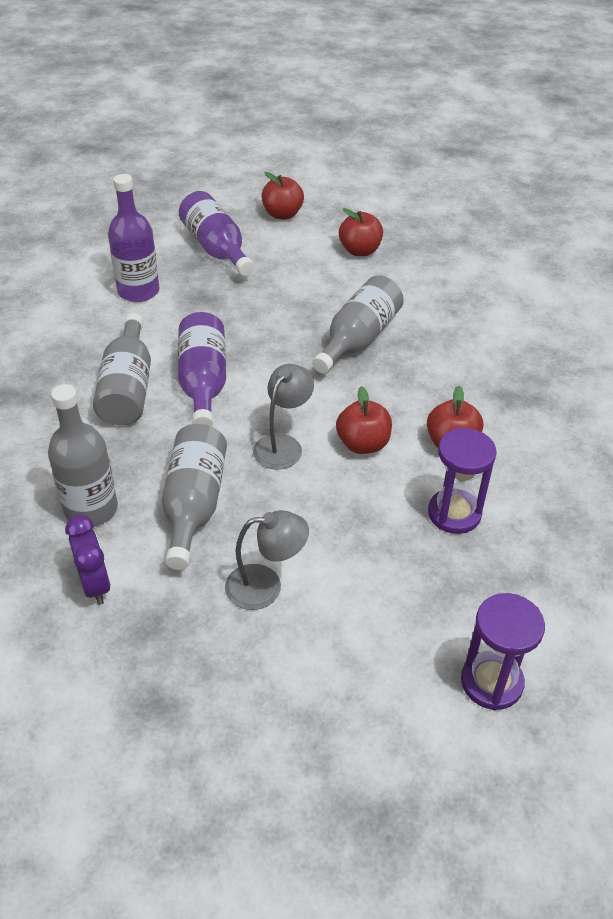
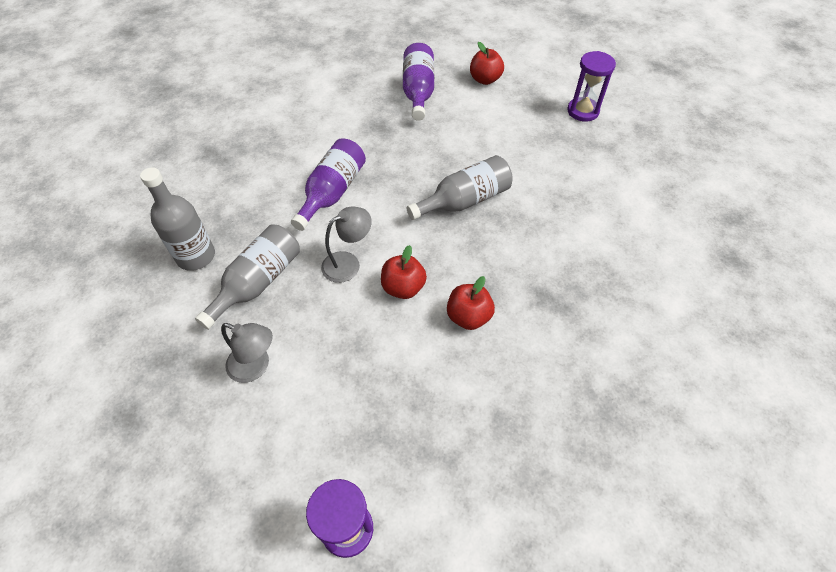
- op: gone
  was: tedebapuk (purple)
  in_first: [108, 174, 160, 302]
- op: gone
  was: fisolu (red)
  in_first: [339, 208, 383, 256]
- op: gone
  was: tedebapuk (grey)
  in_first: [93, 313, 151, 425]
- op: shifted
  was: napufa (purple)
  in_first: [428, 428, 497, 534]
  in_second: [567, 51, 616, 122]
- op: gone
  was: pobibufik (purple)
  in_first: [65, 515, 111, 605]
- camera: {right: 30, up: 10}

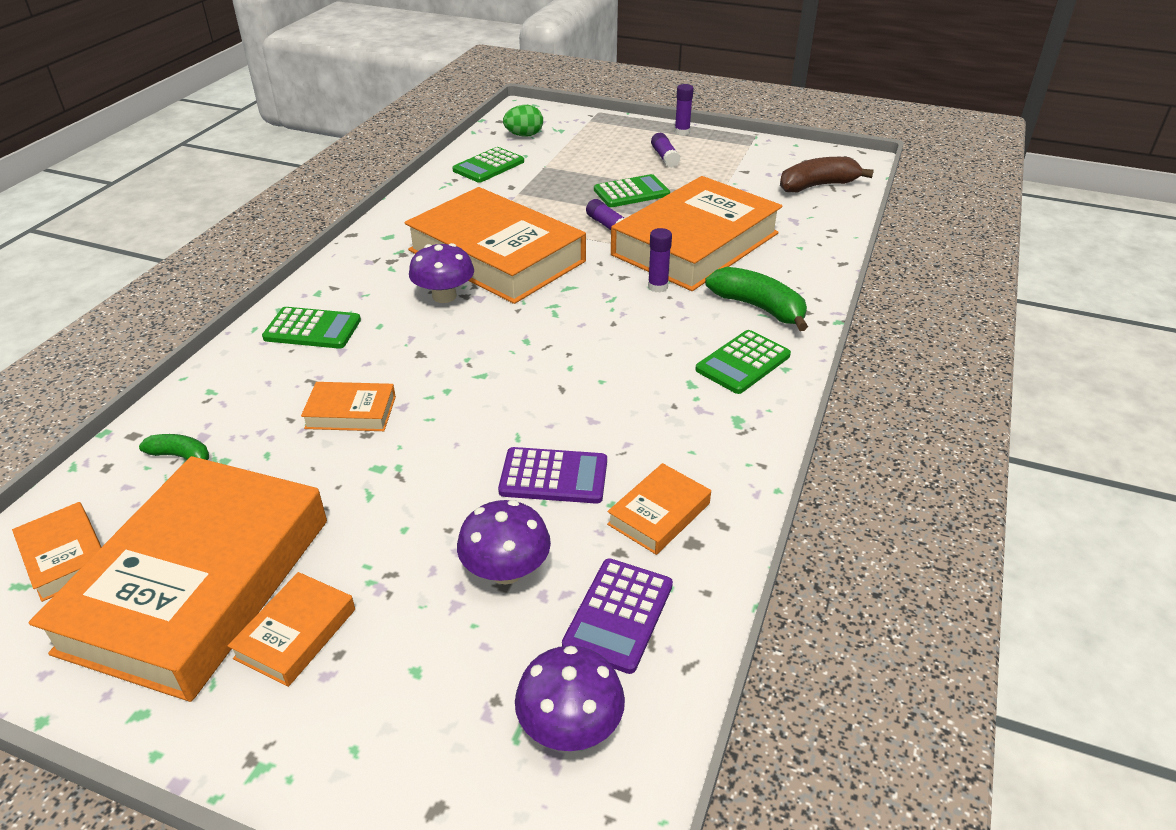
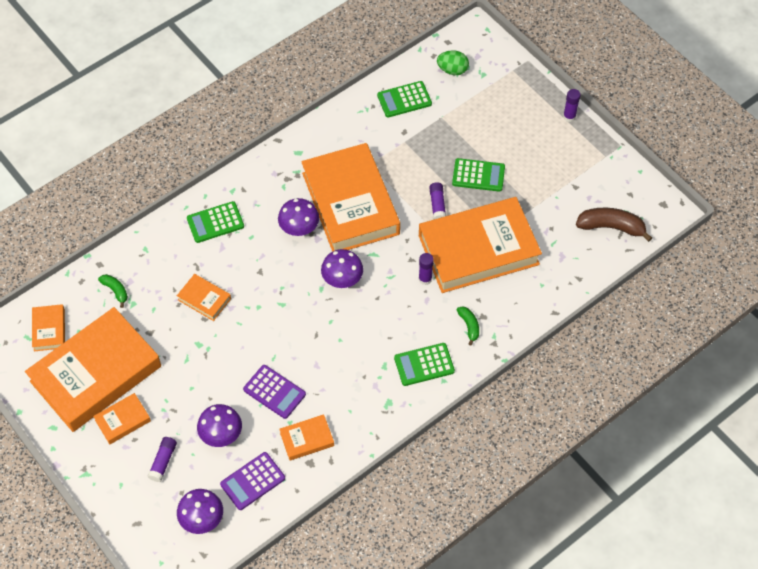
- op: shifted
  was: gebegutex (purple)
  in_first: [651, 133, 680, 168]
  in_second: [147, 437, 177, 482]
- op: scaled
  was: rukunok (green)
  in_first: [705, 267, 808, 331]
  in_second: [457, 306, 479, 346]
  ratio: 0.55
- op: rotated
  was: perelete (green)
  in_first: [262, 307, 361, 349]
  in_second: [187, 201, 244, 243]
  clockwise: 120
- op: new
  now: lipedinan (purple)
  in_second: [321, 249, 363, 288]
- camera: {right: 30, up: 20}

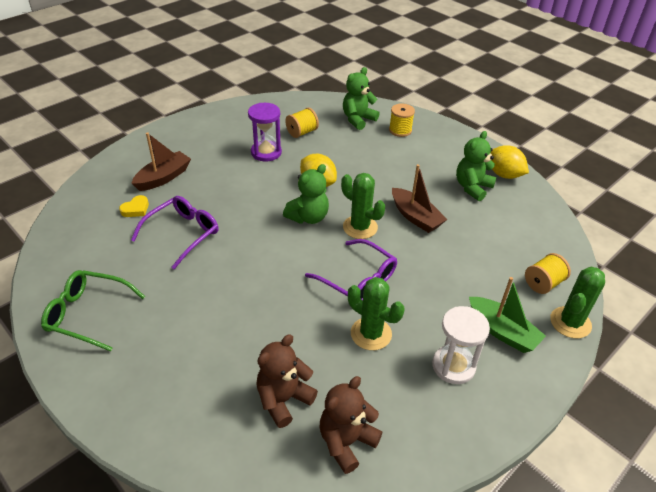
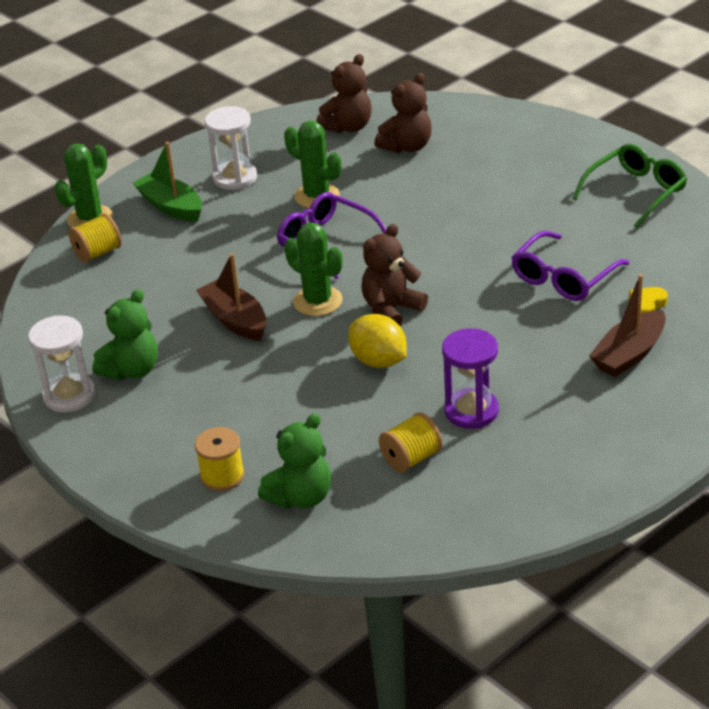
- op: swapped
  was: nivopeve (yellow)
  now: napufa (white)
  in_first: [491, 145, 529, 179]
  in_second: [28, 315, 96, 413]
- op: repainted
  was: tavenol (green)
  now: tavenol (brown)
  in_first: [283, 164, 329, 224]
  in_second: [361, 224, 428, 326]
- op: rotated
  was: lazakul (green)
  in_first: [41, 270, 145, 352]
  in_second: [573, 144, 687, 228]
  clockwise: -60
- camera: {right: -175, up: -5}

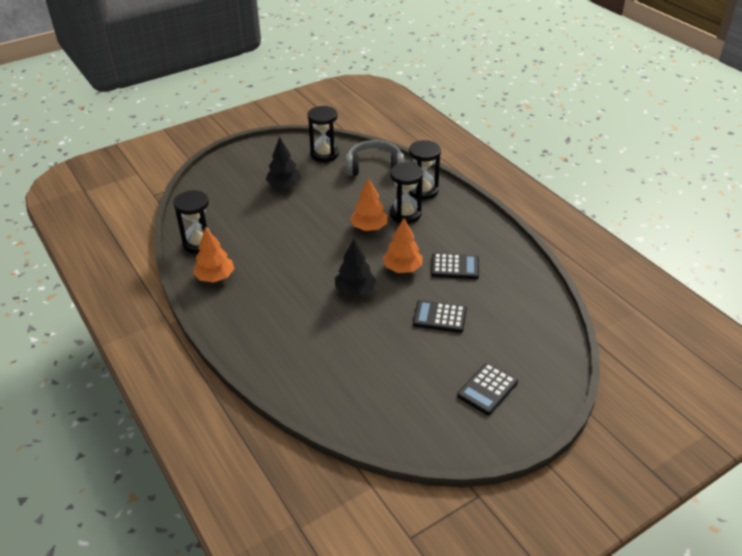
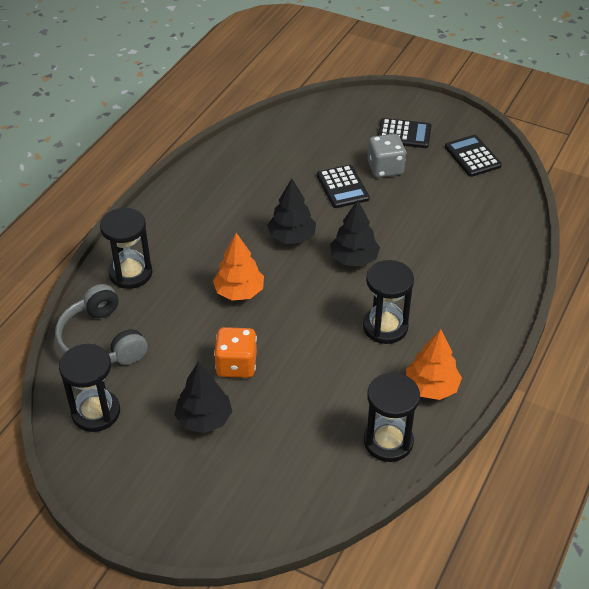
- op: shifted
  was: napufa (black)
  in_first: [390, 162, 423, 224]
  in_second: [363, 260, 414, 344]
- op: repainted
  was: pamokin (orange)
  now: pamokin (black)
  in_first: [382, 218, 423, 273]
  in_second: [267, 178, 316, 244]
- op: shifted
  was: perelete (black)
  in_first: [431, 253, 479, 279]
  in_second: [445, 135, 502, 177]
- op: new
  now: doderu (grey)
  in_second: [368, 134, 406, 178]
- op: new
  now: doderu (orange)
  in_second: [214, 327, 257, 378]
- camera: {right: -120, up: 5}

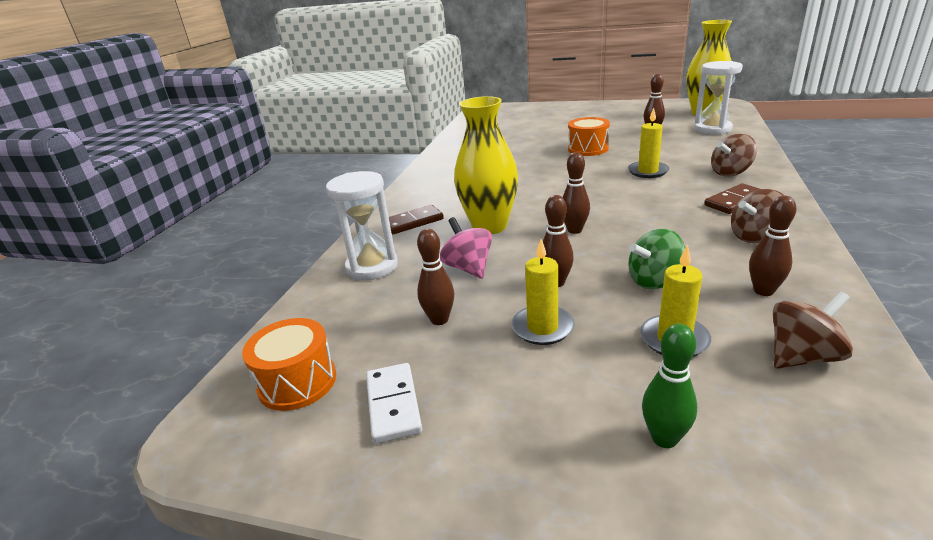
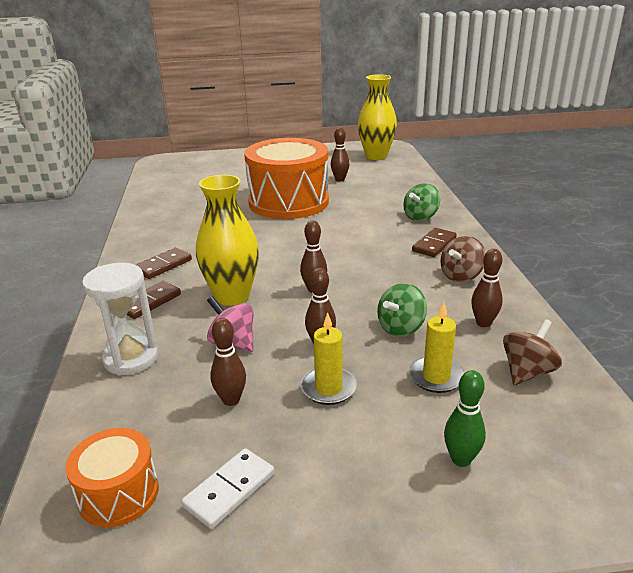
- op: gone
  was: napufa (white)
  in_first: [694, 61, 743, 135]
- op: gone
  was: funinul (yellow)
  in_first: [628, 108, 669, 178]
- op: scaled
  was: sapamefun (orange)
  in_first: [568, 117, 610, 156]
  in_second: [244, 138, 329, 219]
  ratio: 2.08
- op: repainted
  was: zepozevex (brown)
  now: zepozevex (green)
  in_first: [711, 134, 757, 177]
  in_second: [403, 183, 440, 221]
- op: rotated
  was: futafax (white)
  in_first: [366, 363, 422, 444]
  in_second: [181, 448, 274, 529]
  clockwise: 75
- op: new
  now: futafax (brown)
  in_second: [136, 247, 192, 279]
- camera: {right: -25, up: 0}

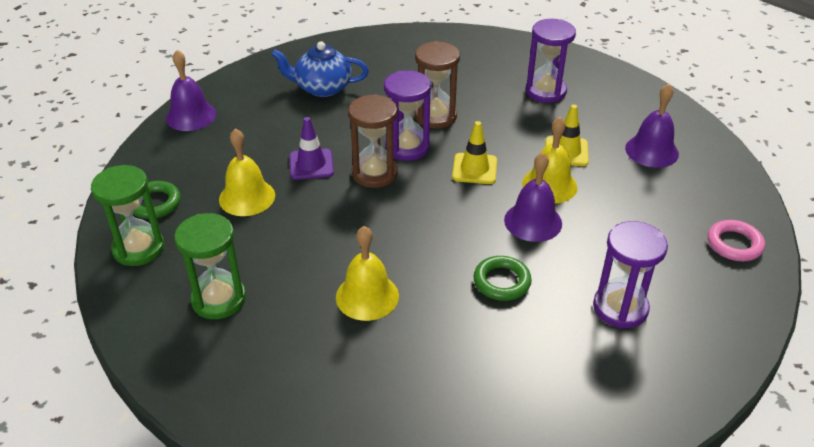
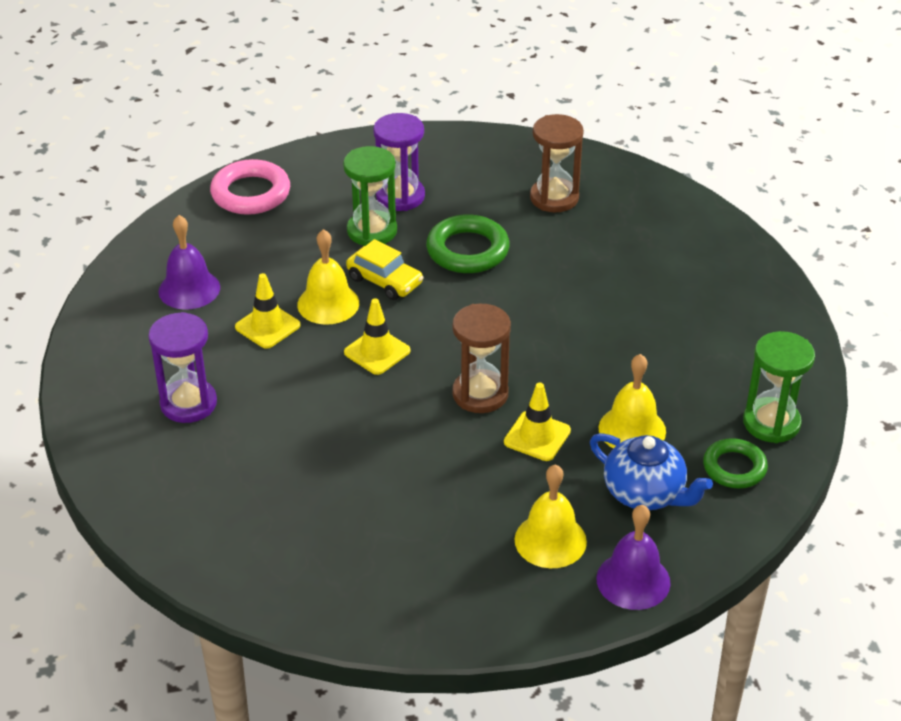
- op: shifted
  was: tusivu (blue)
  in_first: [271, 41, 369, 97]
  in_second: [590, 433, 713, 510]
- op: shifted
  was: napufa (brown)
  in_first: [415, 41, 460, 129]
  in_second: [530, 114, 584, 212]
- op: gone
  was: napufa (purple)
  in_first: [384, 70, 431, 161]
- op: repainted
  was: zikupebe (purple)
  now: zikupebe (yellow)
  in_first: [290, 117, 334, 180]
  in_second: [504, 383, 571, 461]
- op: swapped
  was: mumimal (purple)
  now: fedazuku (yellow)
  in_first: [504, 152, 562, 242]
  in_second: [346, 239, 424, 300]
- op: shifted
  was: napufa (green)
  in_first: [174, 213, 246, 319]
  in_second: [343, 146, 397, 246]
- op: scaled
  was: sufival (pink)
  in_first: [708, 220, 765, 261]
  in_second: [210, 159, 290, 215]
  ratio: 1.5
- op: shifted
  was: mumimal (yellow)
  in_first: [336, 226, 399, 321]
  in_second: [515, 464, 587, 568]
- op: scaled
  was: sufival (green)
  in_first: [474, 256, 532, 301]
  in_second: [426, 214, 510, 273]
  ratio: 1.5
- camera: {right: -145, up: 0}

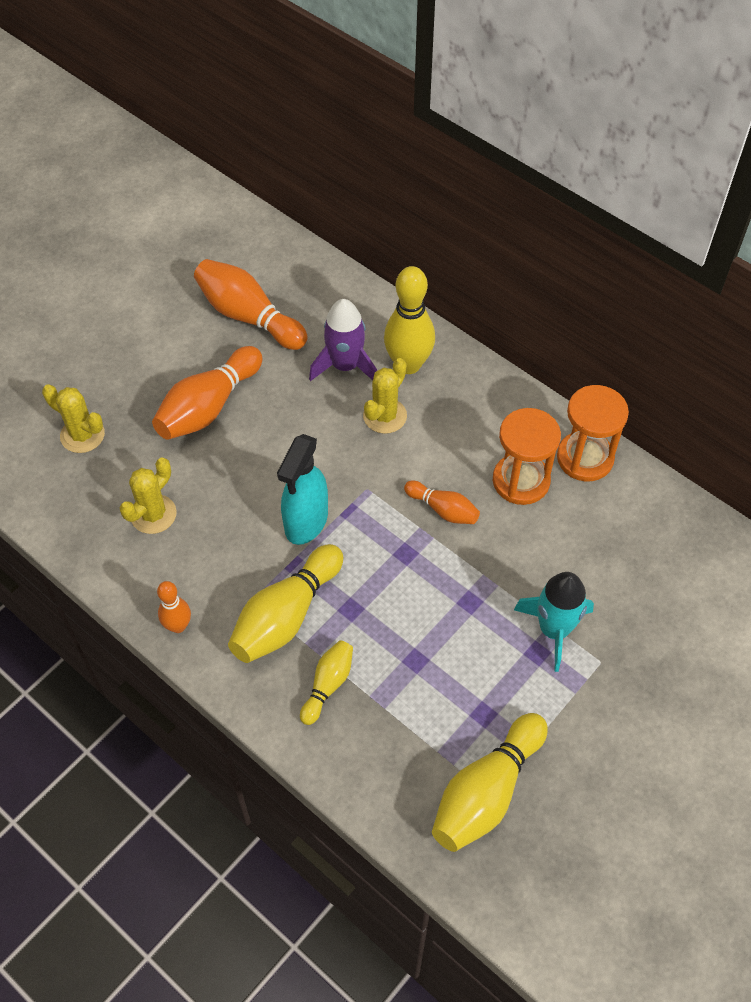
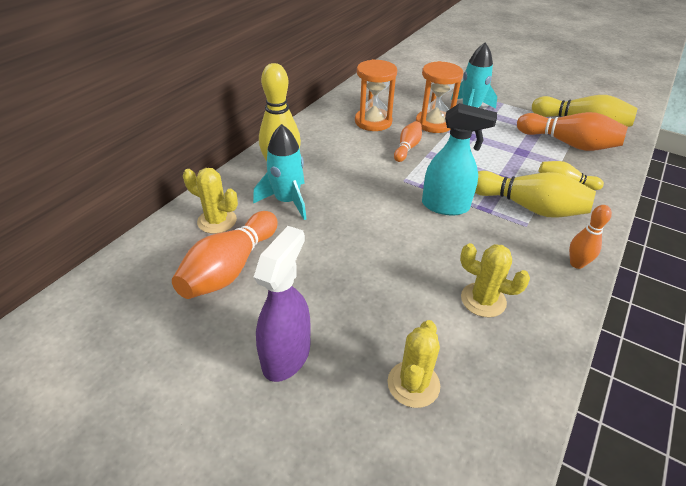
- op: repainted
  was: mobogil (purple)
  now: mobogil (turquoise)
  in_first: [309, 299, 377, 381]
  in_second: [253, 124, 307, 220]
- op: shifted
  was: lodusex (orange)
  in_first: [152, 346, 263, 440]
  in_second: [517, 112, 628, 151]
- op: shifted
  was: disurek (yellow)
  in_first: [363, 358, 407, 434]
  in_second: [183, 168, 238, 234]
- op: shifted
  was: napufa (orange)
  in_first: [557, 385, 629, 482]
  in_second: [416, 61, 463, 133]
- op: new
  now: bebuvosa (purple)
  in_second: [254, 226, 311, 382]
- camera: {right: -100, up: -15}

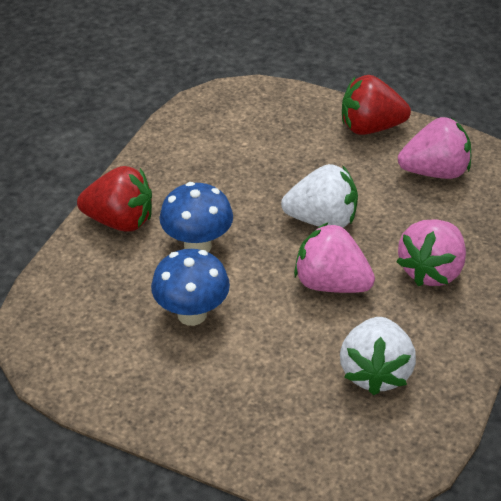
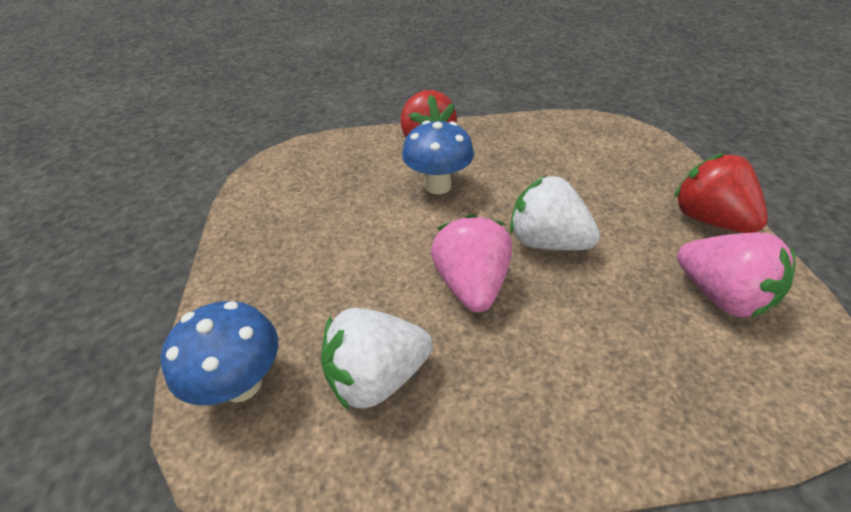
- op: rotated
  was: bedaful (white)
  in_first: [281, 164, 358, 228]
  in_second: [510, 176, 600, 250]
  clockwise: 150
- op: gone
  was: bedaful (pink)
  in_first: [396, 219, 466, 286]
- op: shifted
  was: lipedinan (blue)
  in_first: [151, 249, 230, 326]
  in_second: [161, 301, 278, 405]
- camera: {right: 60, up: 0}

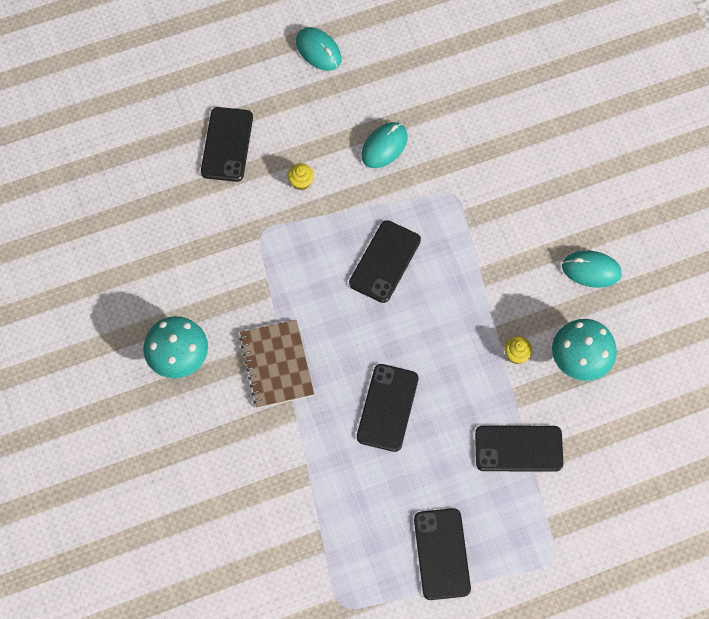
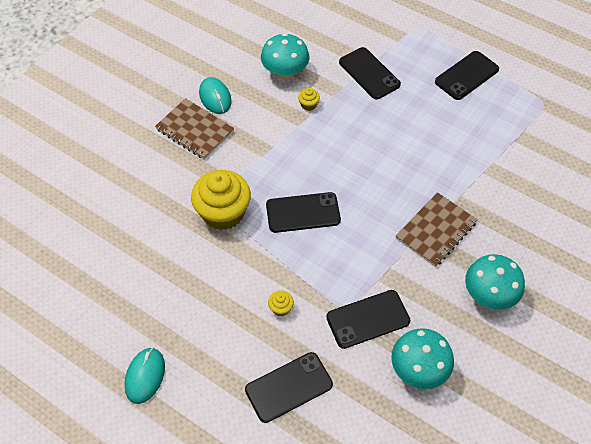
- op: gone
  was: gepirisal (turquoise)
  in_first: [361, 122, 407, 168]
- op: shifted
  was: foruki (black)
  in_first: [357, 364, 419, 452]
  in_second: [326, 290, 410, 349]
- op: new
  now: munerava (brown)
  in_second: [155, 98, 234, 160]
- op: new
  now: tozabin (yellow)
  in_second: [191, 170, 251, 230]
- op: new
  now: lipedinan (turquoise)
  in_second: [391, 328, 454, 389]
- camera: {right: -125, up: -10}

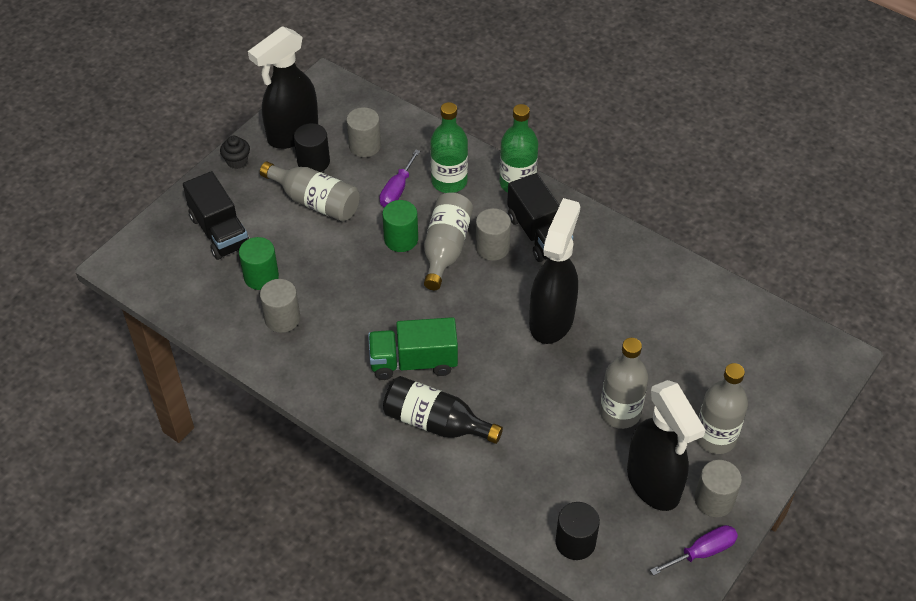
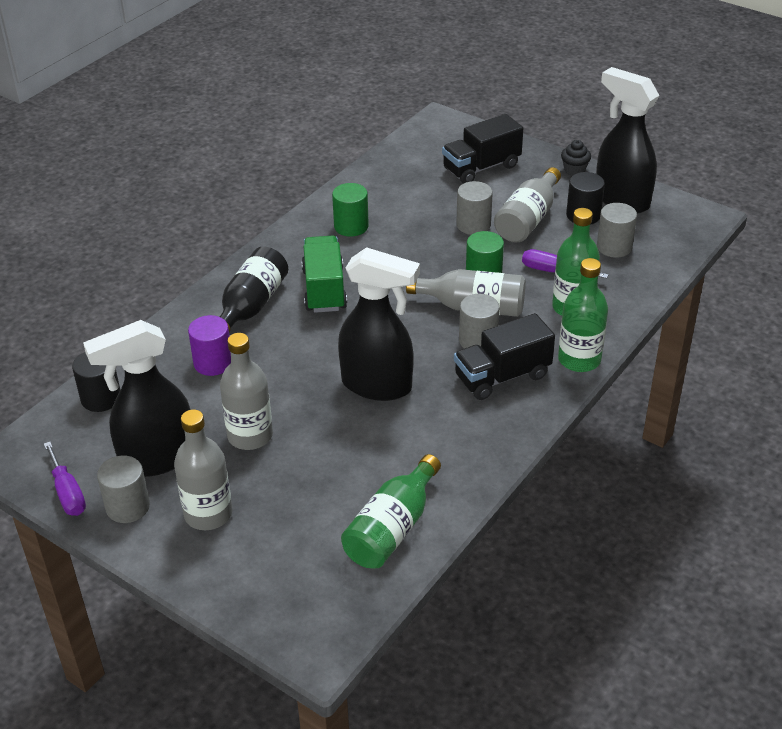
- op: shifted
  was: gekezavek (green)
  in_first: [239, 237, 279, 290]
  in_second: [332, 183, 369, 236]
- op: shifted
  was: gekezavek (grey)
  in_first: [260, 279, 300, 333]
  in_second: [456, 181, 493, 235]
- op: new
  now: gekezavek (purple)
  in_second: [188, 315, 231, 376]
- op: new
  now: tedebapuk (green)
  in_second: [341, 454, 441, 569]
- camera: {right: 90, up: -10}

